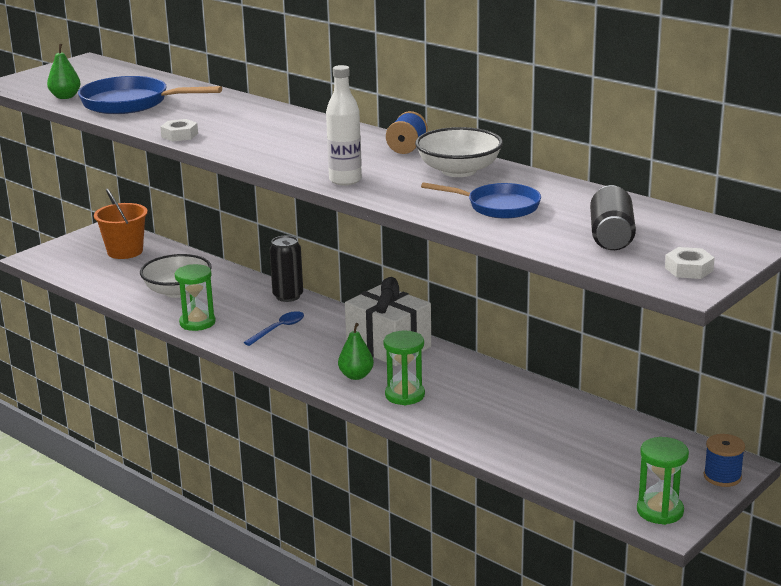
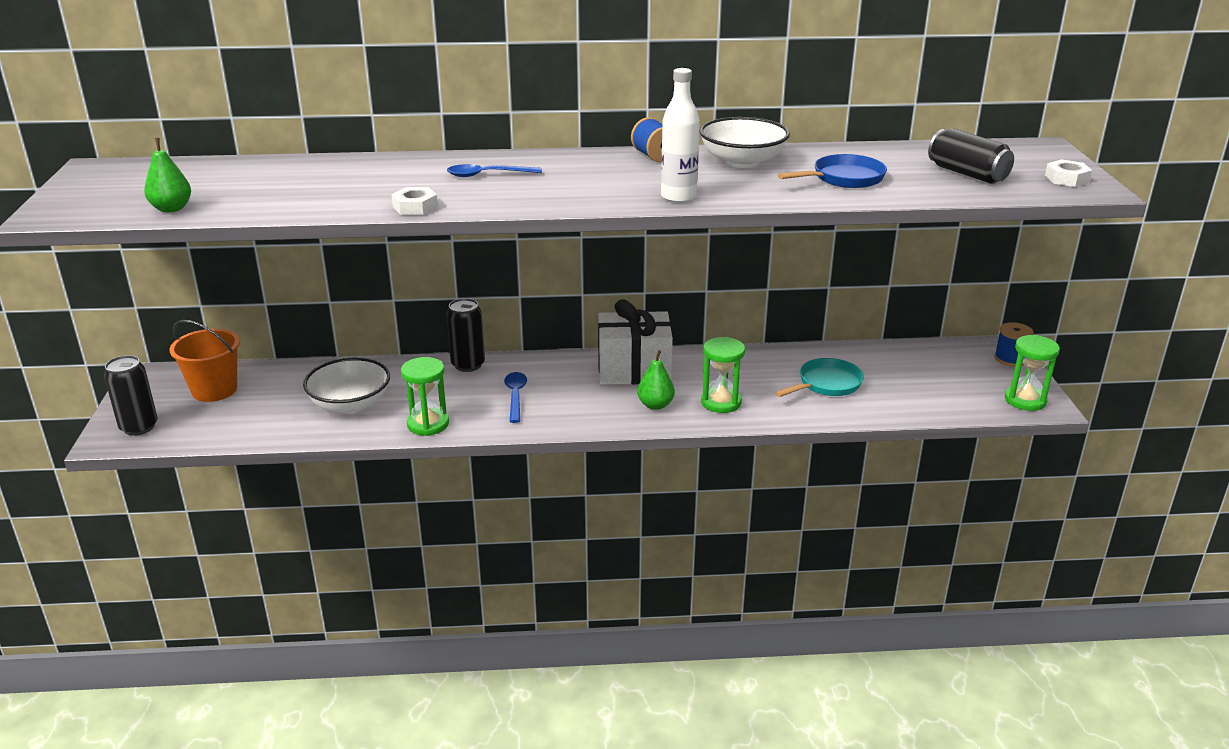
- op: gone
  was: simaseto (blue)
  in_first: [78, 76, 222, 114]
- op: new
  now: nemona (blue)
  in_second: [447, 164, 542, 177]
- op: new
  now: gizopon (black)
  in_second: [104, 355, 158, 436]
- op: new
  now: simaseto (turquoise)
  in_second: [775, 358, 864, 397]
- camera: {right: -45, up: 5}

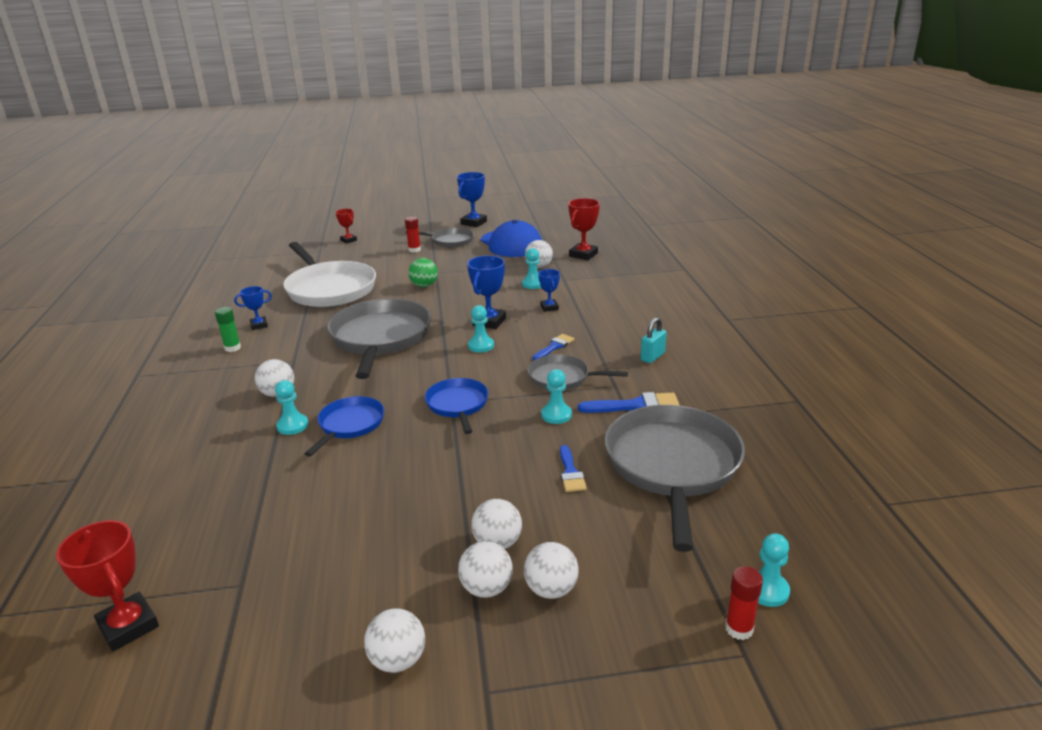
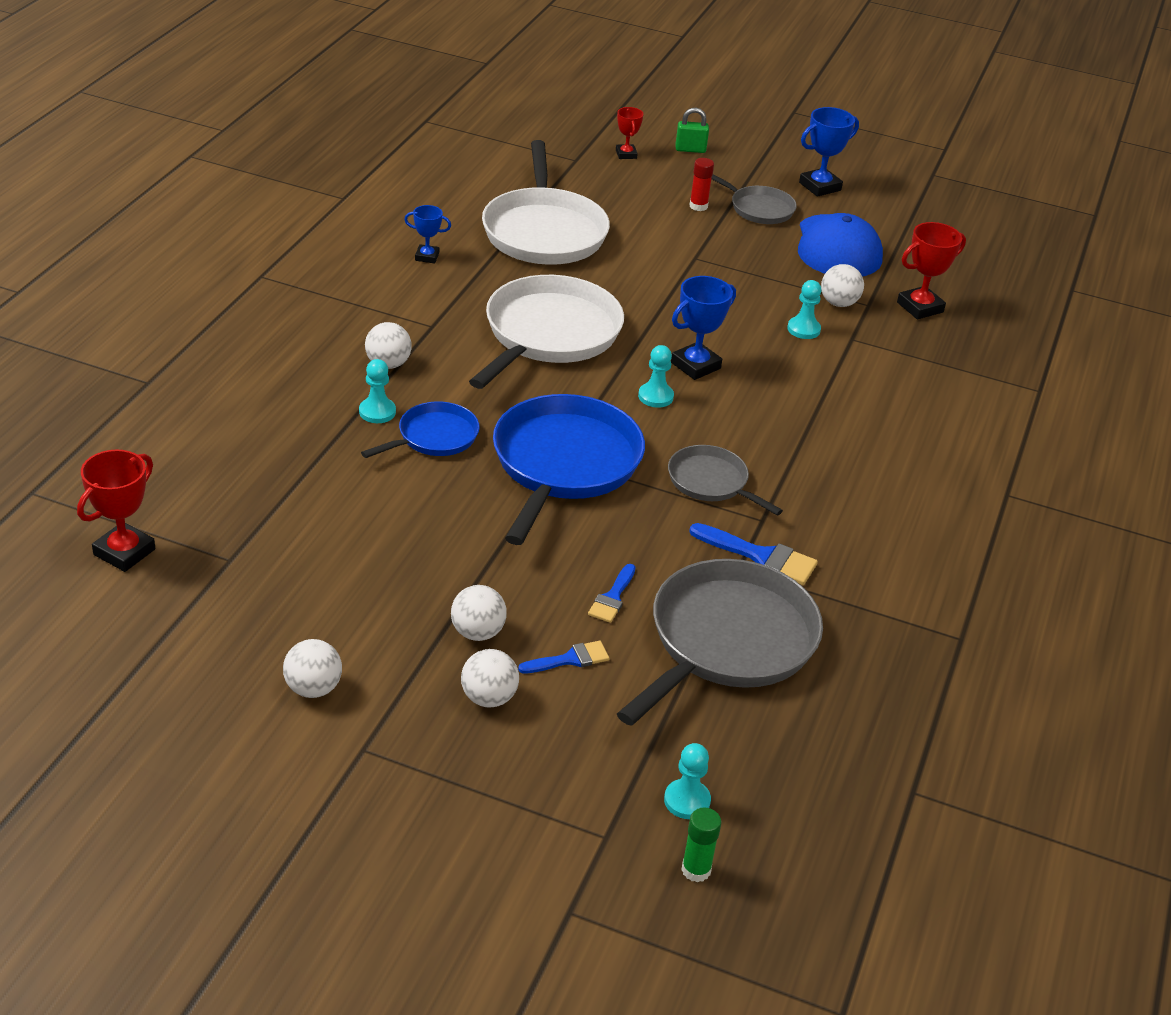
- op: gone
  was: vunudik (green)
  in_first: [408, 258, 438, 287]
- op: gone
  was: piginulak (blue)
  in_first: [538, 269, 560, 312]
- op: repainted
  was: simaseto (grey)
  now: simaseto (white)
  in_first: [327, 299, 431, 379]
  in_second: [469, 275, 624, 389]
- op: shifted
  was: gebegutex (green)
  in_first: [215, 307, 241, 352]
  in_second: [681, 807, 721, 882]
- op: gone
  was: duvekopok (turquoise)
  in_first: [641, 317, 667, 363]
- op: shifted
  was: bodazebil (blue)
  in_first: [532, 334, 575, 360]
  in_second: [518, 641, 610, 673]
- op: gone
  was: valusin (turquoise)
  in_first: [541, 369, 572, 424]
- op: scaled
  was: simaseto (blue)
  in_first: [425, 378, 489, 434]
  in_second: [493, 394, 645, 545]
  ratio: 1.88
- op: rotated
  was: piginulak (red)
  in_first: [56, 520, 159, 651]
  in_second: [77, 449, 155, 572]
  clockwise: 45
- op: gone
  was: vunudik (white)
  in_first: [458, 541, 513, 598]
- op: gone
  was: gebegutex (red)
  in_first: [725, 566, 763, 640]
- op: new
  now: duvekopok (green)
  in_second: [675, 108, 709, 153]
- camera: {right: 25, up: 10}

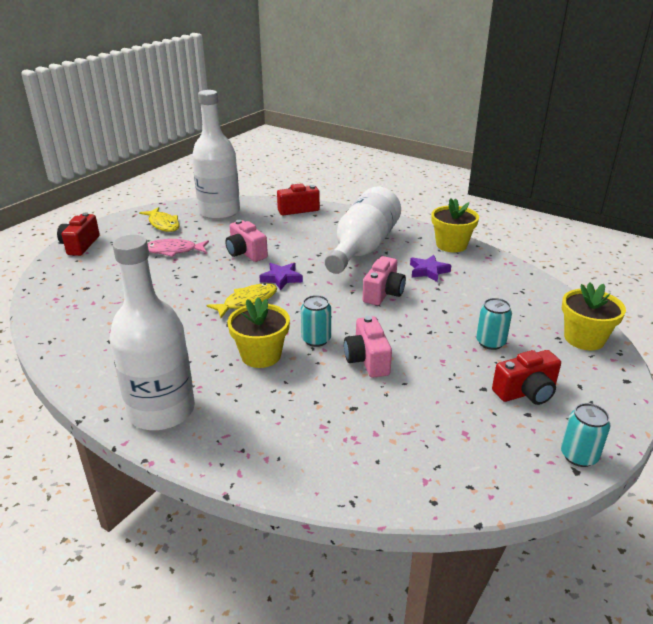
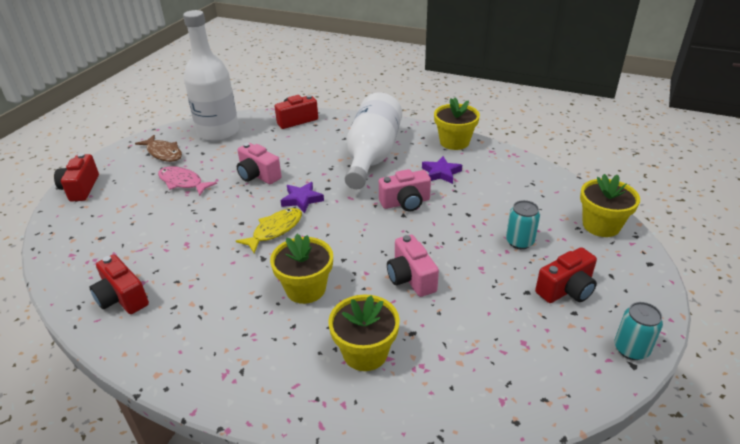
- op: repainted
  was: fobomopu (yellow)
  now: fobomopu (brown)
  in_first: [139, 207, 180, 232]
  in_second: [135, 135, 182, 162]
- op: gone
  was: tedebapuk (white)
  in_first: [109, 235, 195, 431]
- op: rotated
  was: fobomopu (pink)
  in_first: [148, 239, 209, 257]
  in_second: [158, 166, 217, 196]
  clockwise: 45
- op: rotated
  was: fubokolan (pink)
  in_first: [363, 256, 406, 305]
  in_second: [379, 169, 431, 212]
  clockwise: 60
- op: gone
  was: gizopon (turquoise)
  in_first: [301, 295, 331, 347]
- op: new
  now: fubokolan (red)
  in_second: [89, 254, 149, 314]
- op: new
  now: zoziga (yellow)
  in_second: [328, 294, 400, 371]
- camera: {right: -10, up: 5}

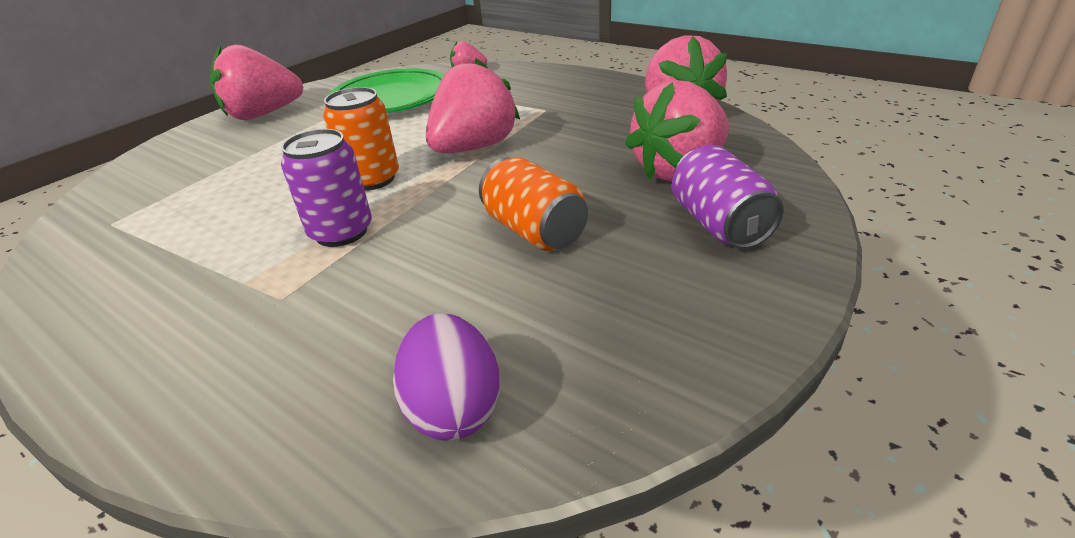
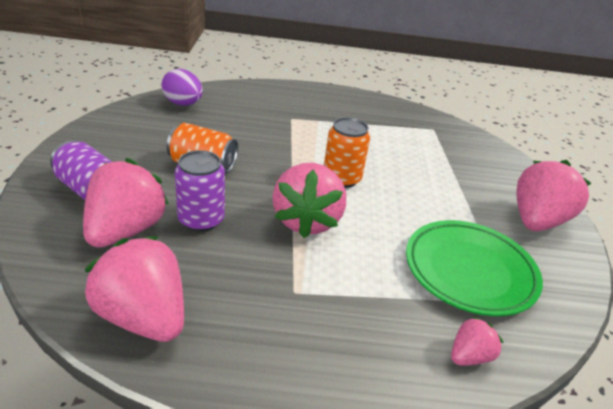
- op: shifted
  was: gizopon (purple)
  in_first: [281, 129, 372, 247]
  in_second: [175, 150, 225, 232]
- camera: {right: 140, up: 0}

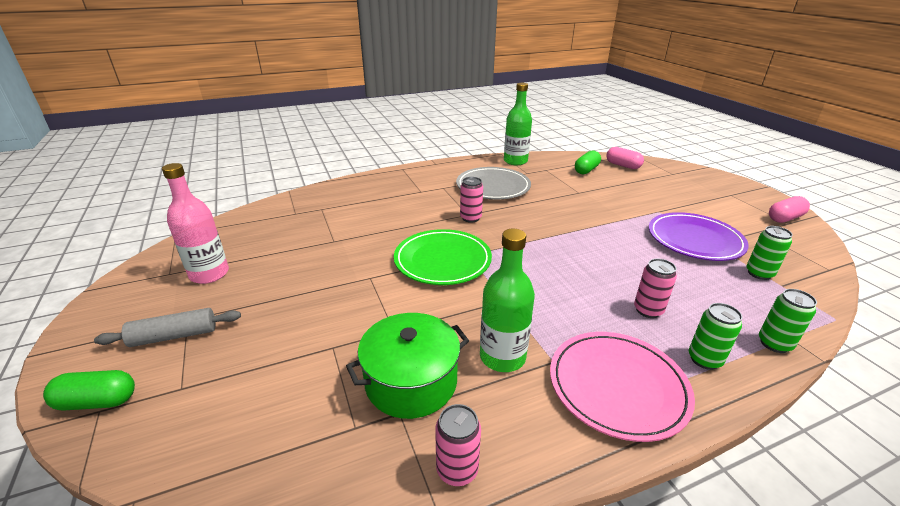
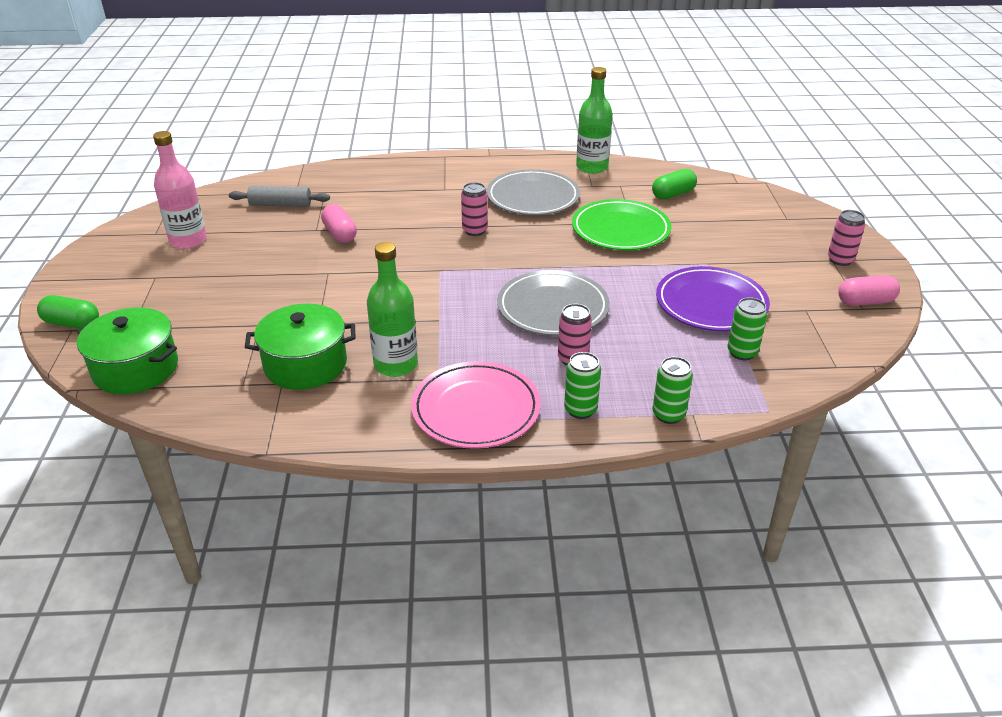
- op: shifted
  was: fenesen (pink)
  in_first: [606, 147, 644, 169]
  in_second: [321, 204, 357, 243]
- op: shifted
  was: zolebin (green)
  in_first: [394, 229, 492, 285]
  in_second: [572, 199, 672, 250]
- op: shifted
  was: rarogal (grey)
  in_first: [94, 308, 241, 347]
  in_second: [229, 186, 330, 207]
- op: shifted
  was: gizopon (pink)
  in_first: [435, 404, 481, 486]
  in_second: [828, 210, 865, 266]
- op: new
  now: zolebin (grey)
  in_second: [497, 270, 610, 336]
- op: new
  now: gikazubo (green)
  in_second: [77, 307, 178, 394]
- camera: {right: 20, up: 5}

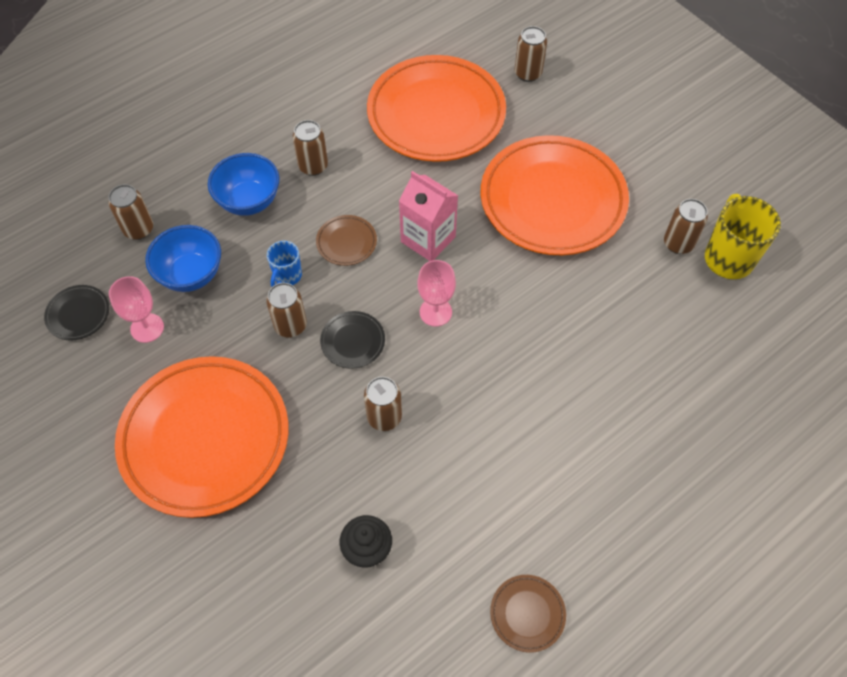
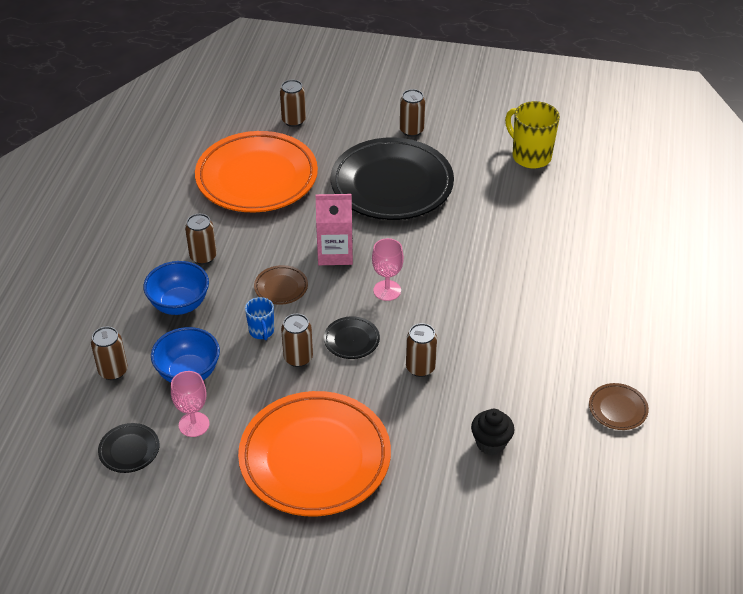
- op: repainted
  was: zolebin (orange)
  now: zolebin (black)
  in_first: [481, 135, 629, 255]
  in_second: [331, 137, 454, 220]
- op: shifted
  was: gizopon (brown)
  in_first: [664, 199, 708, 254]
  in_second: [400, 89, 425, 137]
- camera: {right: -40, up: -15}

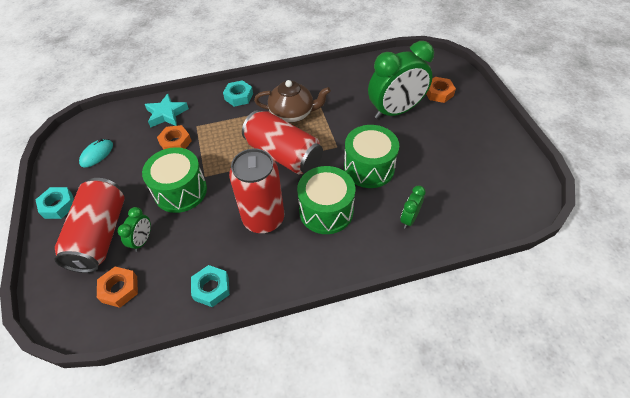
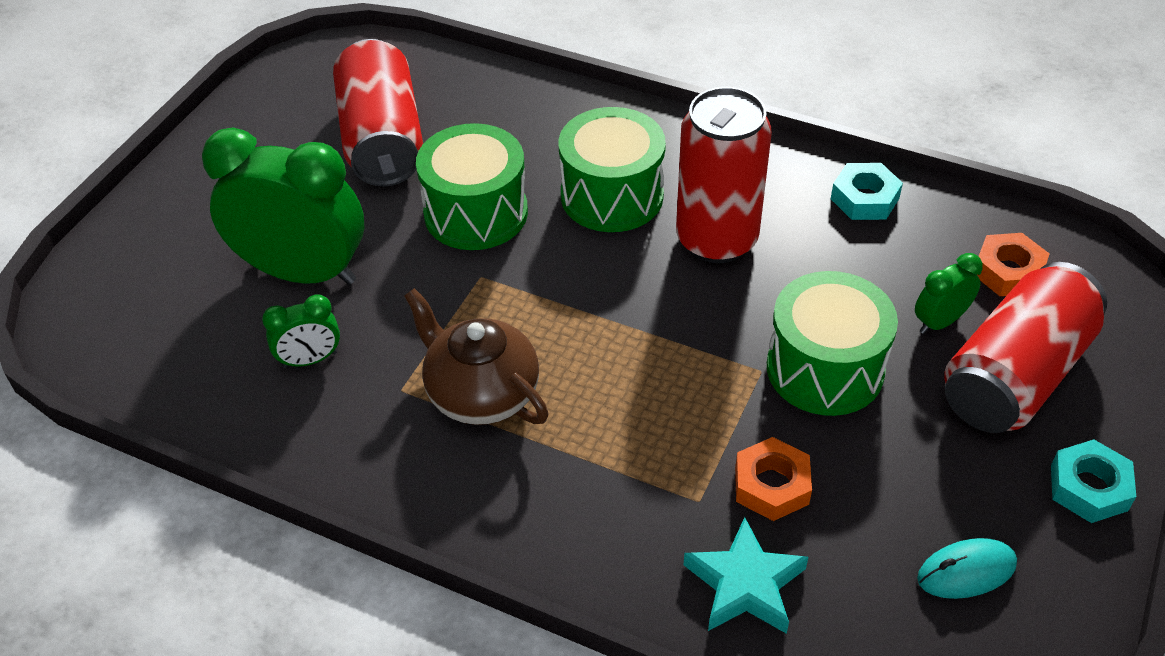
- op: gone
  was: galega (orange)
  in_first: [426, 77, 456, 103]
- op: gone
  was: galega (turquoise)
  in_first: [223, 80, 253, 107]
- op: shifted
  was: gizopon (red)
  in_first: [242, 110, 323, 174]
  in_second: [333, 39, 423, 186]
- op: shifted
  was: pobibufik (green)
  in_first: [400, 185, 426, 229]
  in_second: [262, 294, 340, 368]
- camera: {right: -140, up: -5}

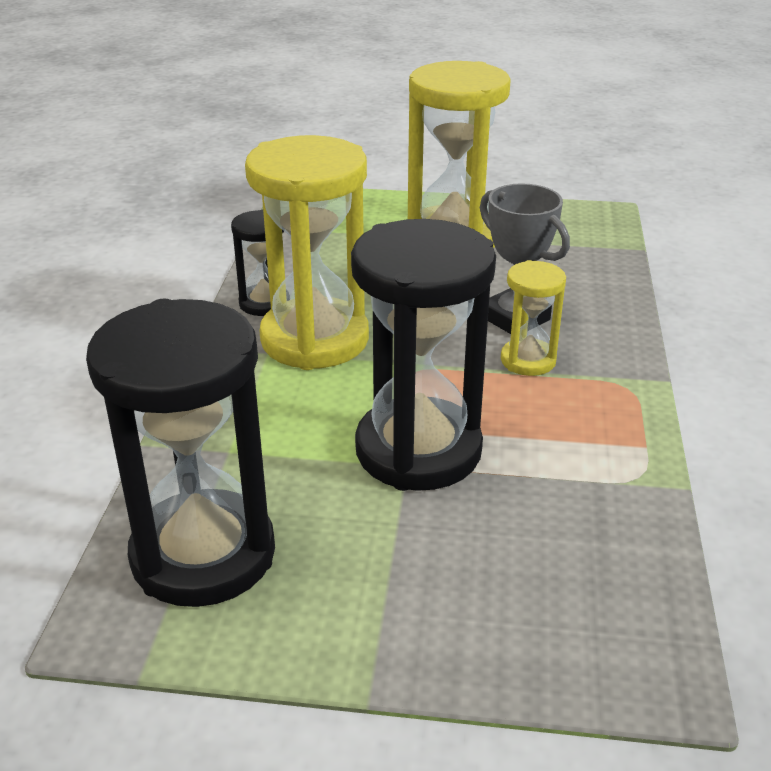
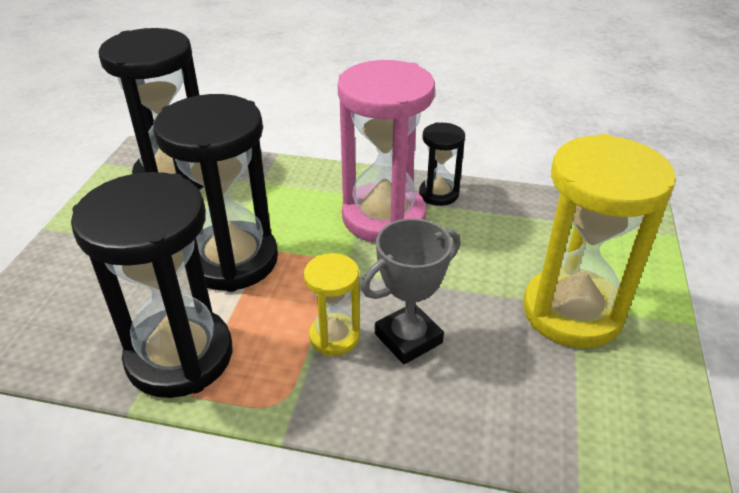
- op: repainted
  was: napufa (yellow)
  now: napufa (pink)
  in_first: [245, 135, 369, 370]
  in_second: [338, 60, 435, 243]
- op: new
  now: napufa (black)
  in_second: [71, 172, 232, 398]
- camera: {right: 95, up: 5}

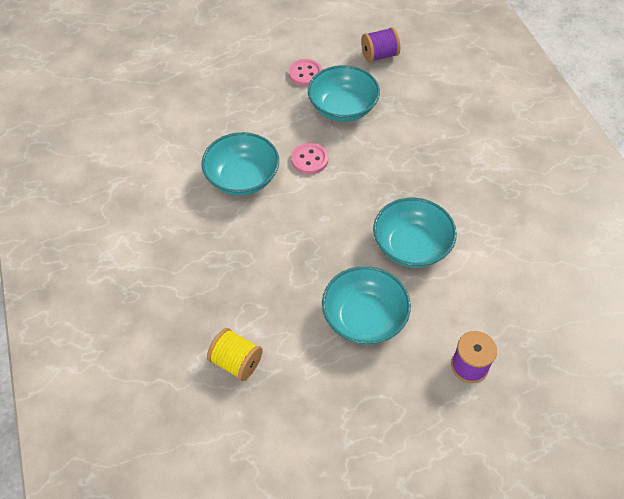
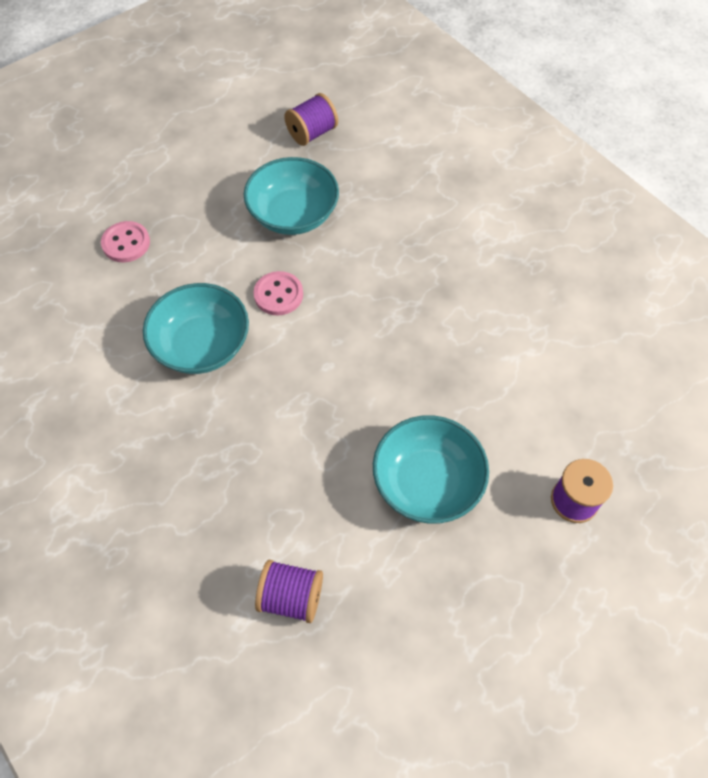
- op: shifted
  was: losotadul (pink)
  in_first: [289, 59, 322, 86]
  in_second: [101, 221, 150, 262]
- op: gone
  was: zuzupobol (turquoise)
  in_first: [373, 198, 457, 268]
- op: repainted
  was: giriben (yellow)
  now: giriben (purple)
  in_first: [207, 328, 263, 381]
  in_second: [255, 560, 323, 623]
- camera: {right: -20, up: 5}

